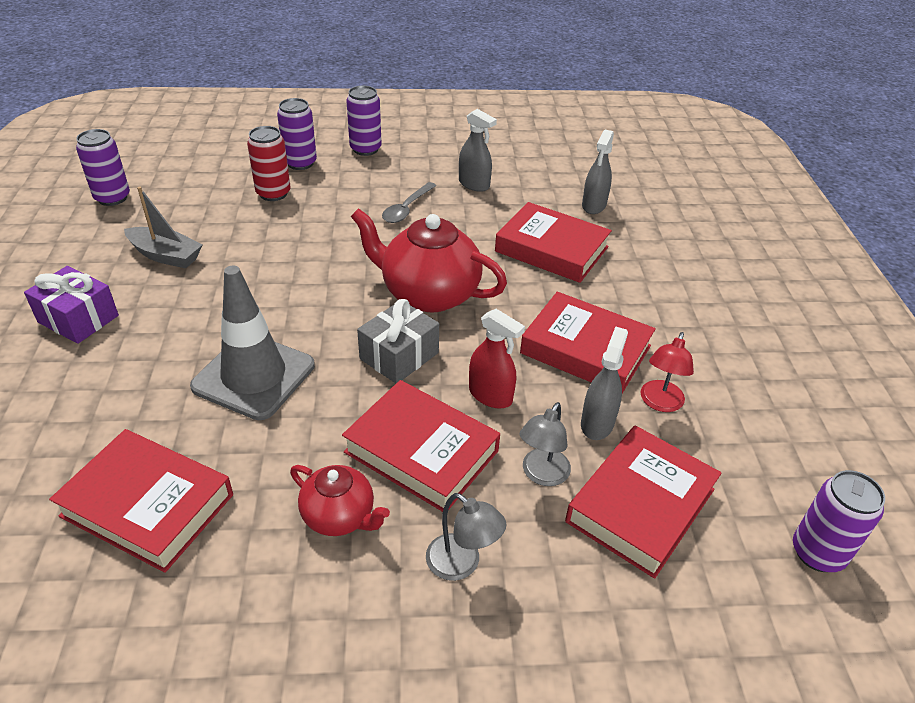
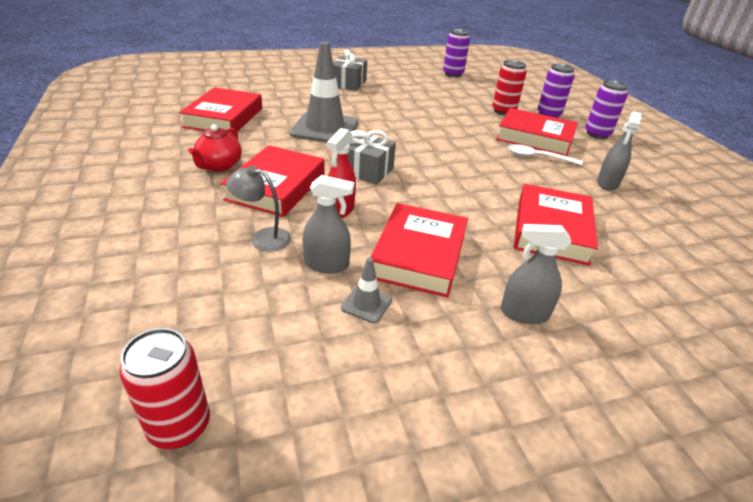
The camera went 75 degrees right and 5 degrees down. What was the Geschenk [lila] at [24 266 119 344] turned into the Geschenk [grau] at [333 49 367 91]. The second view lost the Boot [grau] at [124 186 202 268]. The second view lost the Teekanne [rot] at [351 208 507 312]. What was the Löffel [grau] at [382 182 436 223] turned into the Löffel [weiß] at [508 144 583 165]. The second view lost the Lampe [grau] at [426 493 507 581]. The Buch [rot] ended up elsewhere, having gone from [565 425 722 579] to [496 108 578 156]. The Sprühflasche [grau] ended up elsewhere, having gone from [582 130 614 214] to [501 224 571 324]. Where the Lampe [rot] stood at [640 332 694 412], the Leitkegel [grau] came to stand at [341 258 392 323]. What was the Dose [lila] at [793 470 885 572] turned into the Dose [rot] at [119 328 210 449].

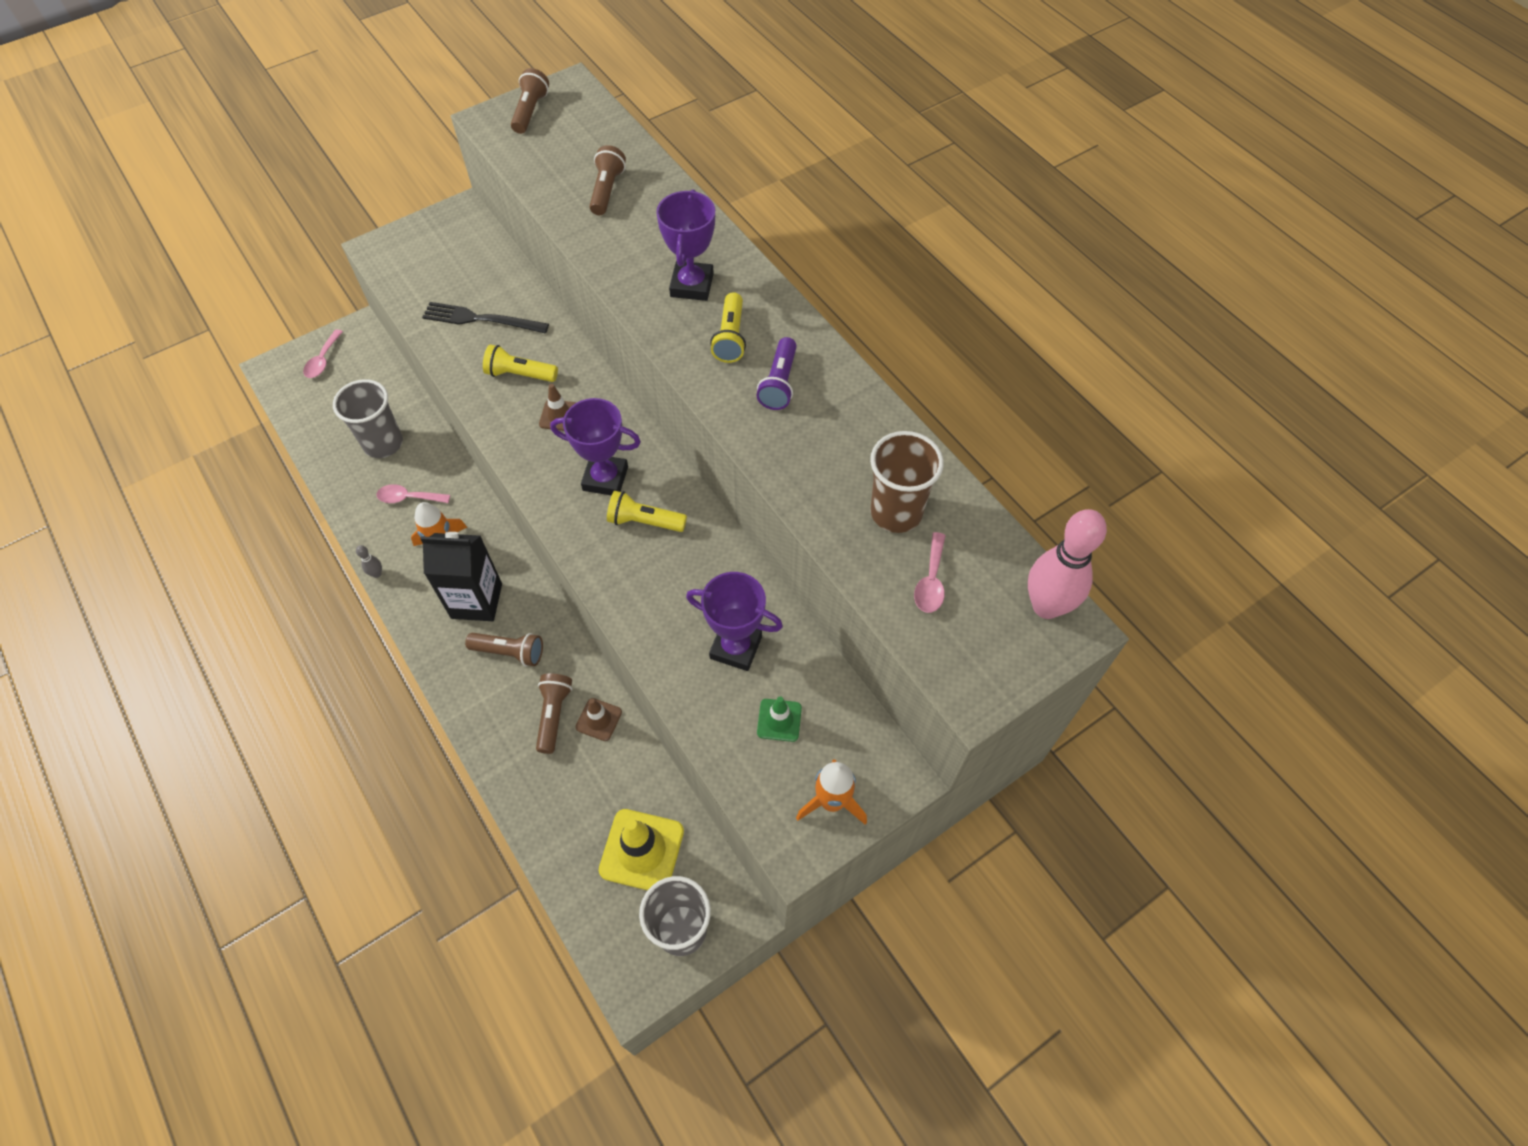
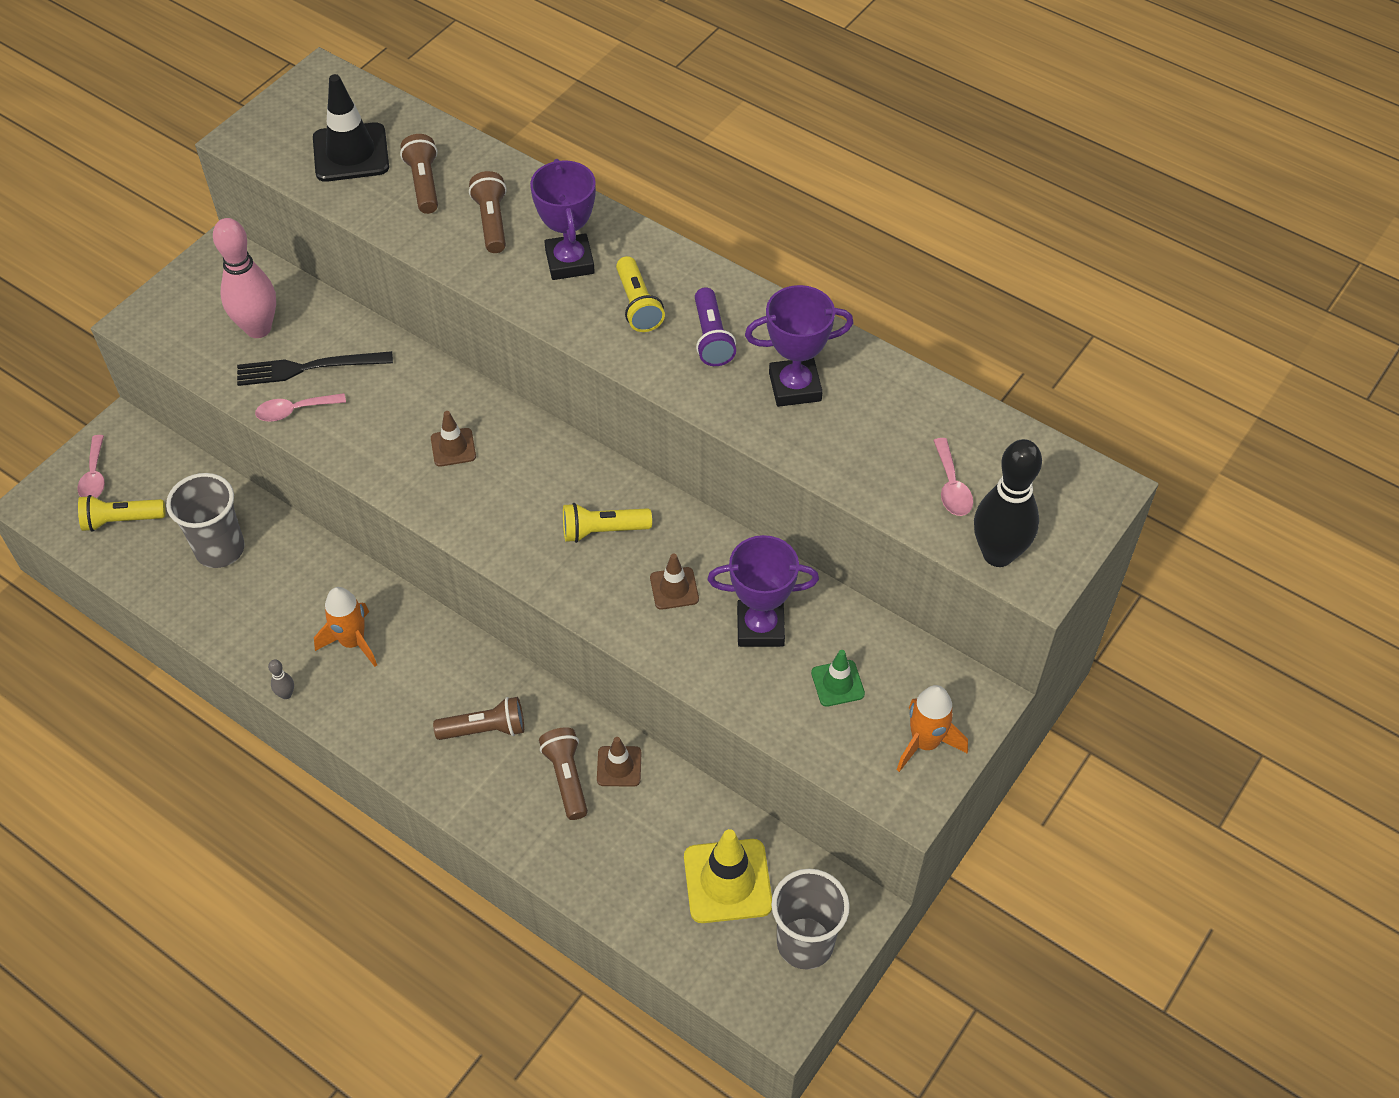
The camera went 20 degrees left and 5 degrees down. The Löffel [rosa] ended up elsewhere, having gone from [377 484 450 503] to [255 393 346 422]. The second view lost the Getränkekarton [schwarz] at [420 532 502 621]. The Taschenlampe [gelb] ended up elsewhere, having gone from [483 344 558 382] to [78 495 165 532]. The Taschenlampe [braun] ended up elsewhere, having gone from [511 68 549 134] to [469 171 507 253]. The Pokal [lila] ended up elsewhere, having gone from [550 398 641 496] to [745 285 853 407]. The second view lost the Becher [braun] at [870 431 944 533]. The Bowlingkegel [rosa] ended up elsewhere, having gone from [1028 509 1107 619] to [213 218 276 338]. The second view gained the Leitkegel [schwarz] at [313 74 389 182]. The second view gained the Leitkegel [braun] at [650 554 699 610]. The second view gained the Bowlingkegel [schwarz] at [974 439 1042 567].

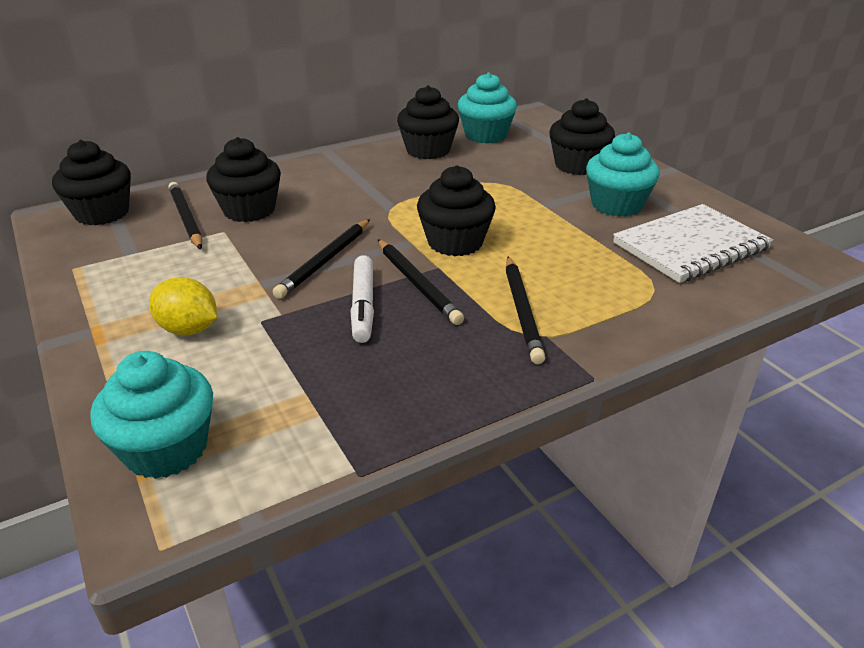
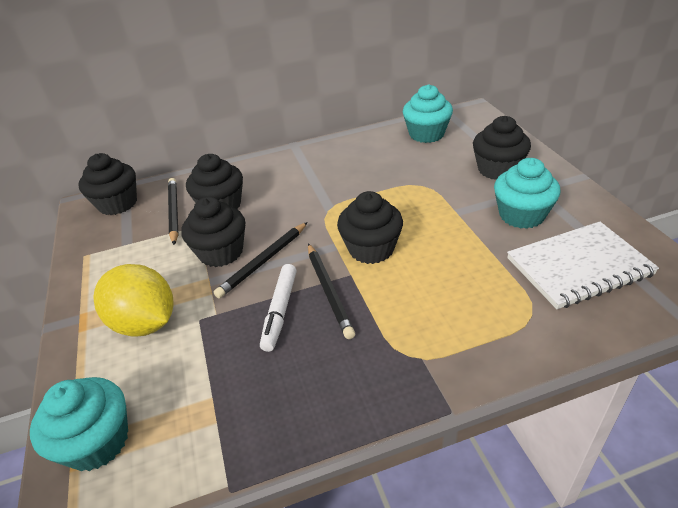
The camera went 15 degrees right and 5 degrees up. The size of the Zitrone [gelb] at [149 277 217 335] changed by a factor of 1.55. The Muffin [schwarz] ended up elsewhere, having gone from [397 85 459 159] to [181 197 245 267]. The second view lost the Bleistift [schwarz] at [506 256 546 364].

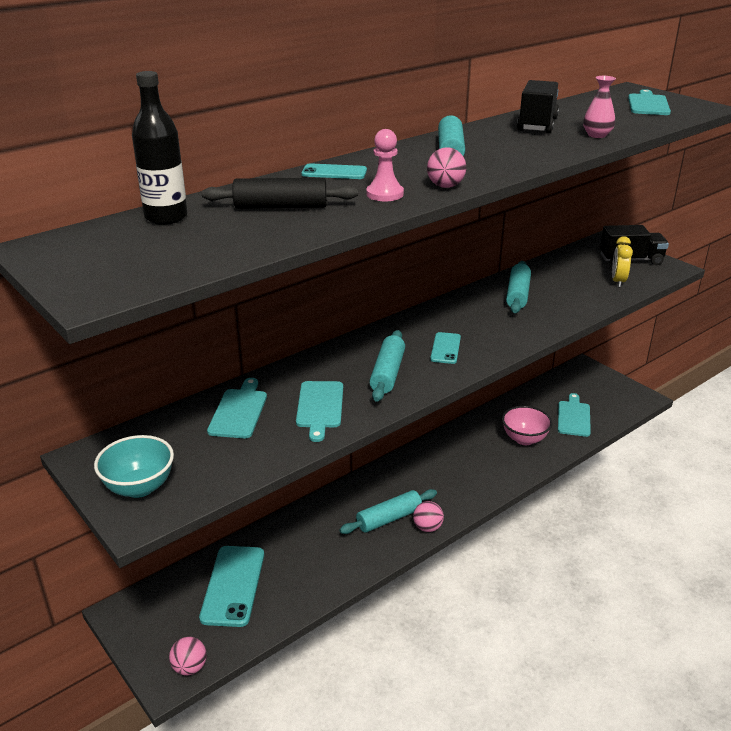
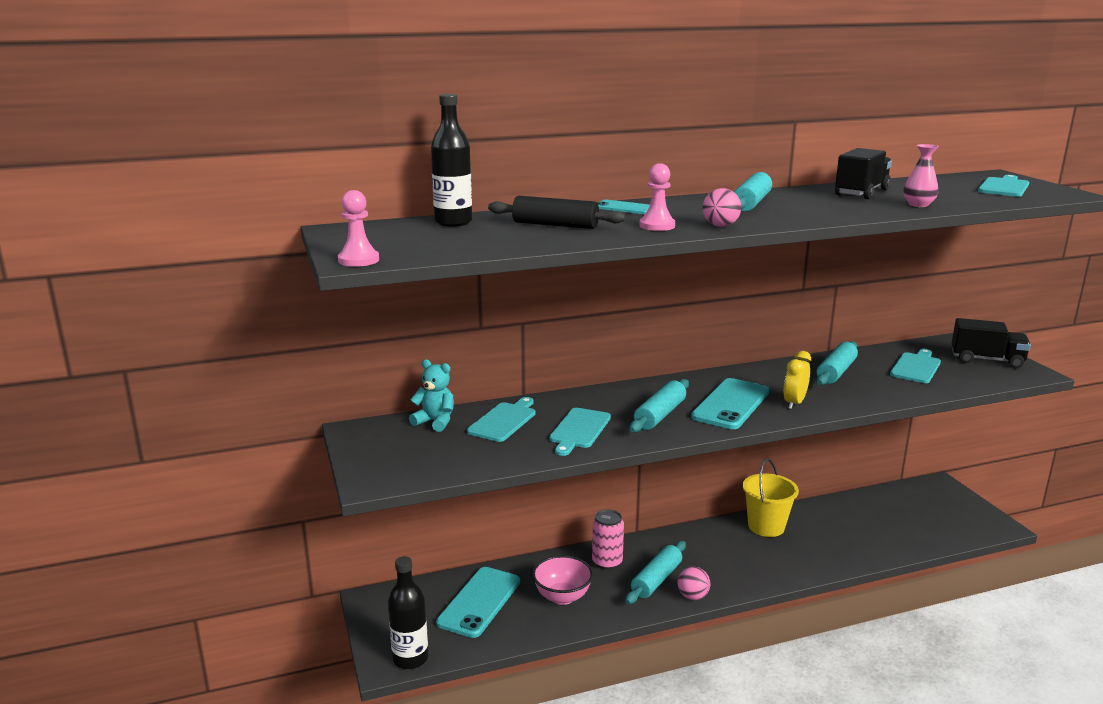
The camera went 20 degrees right and 10 degrees down. The second view lost the Schüssel [türkis] at [94 435 174 498]. Where the Ball [rosa] stood at [169 637 207 676], the Flasche [schwarz] came to stand at [388 556 428 669]. The Nudelholz [türkis] at [339 489 437 534] ended up facing another way, 45 degrees counterclockwise from before. The size of the Handy [türkis] at [430 332 461 364] changed by a factor of 1.83. The Schüssel [rosa] ended up elsewhere, having gone from [502 406 552 445] to [532 555 593 605]. The Schneidebrett [türkis] ended up elsewhere, having gone from [558 393 591 437] to [890 349 941 383]. The Wecker [gelb] ended up elsewhere, having gone from [612 236 633 287] to [784 351 811 409]. The second view gained the Bauer [rosa] at [338 190 379 267]. The second view gained the Teddybär [türkis] at [409 359 454 432]. The second view gained the Dose [rosa] at [592 509 624 570]. The second view gained the Eimer [gelb] at [743 459 799 537].

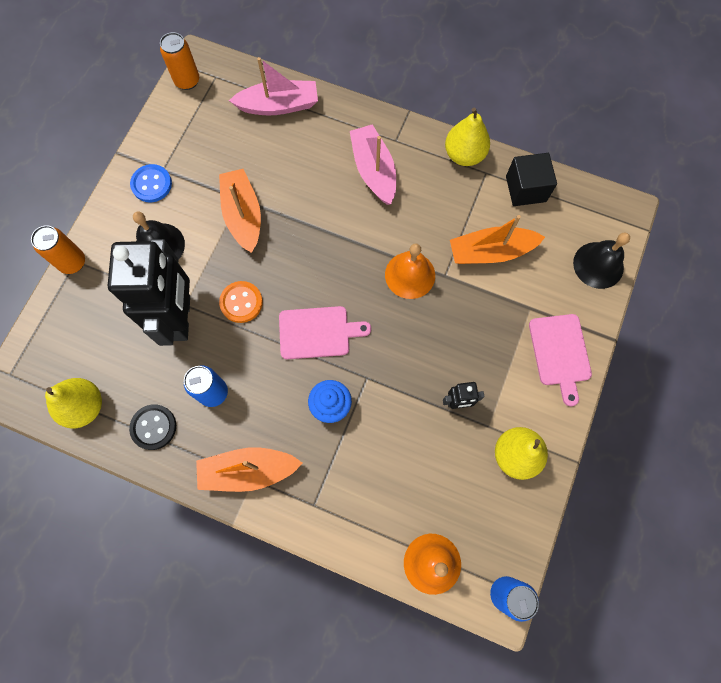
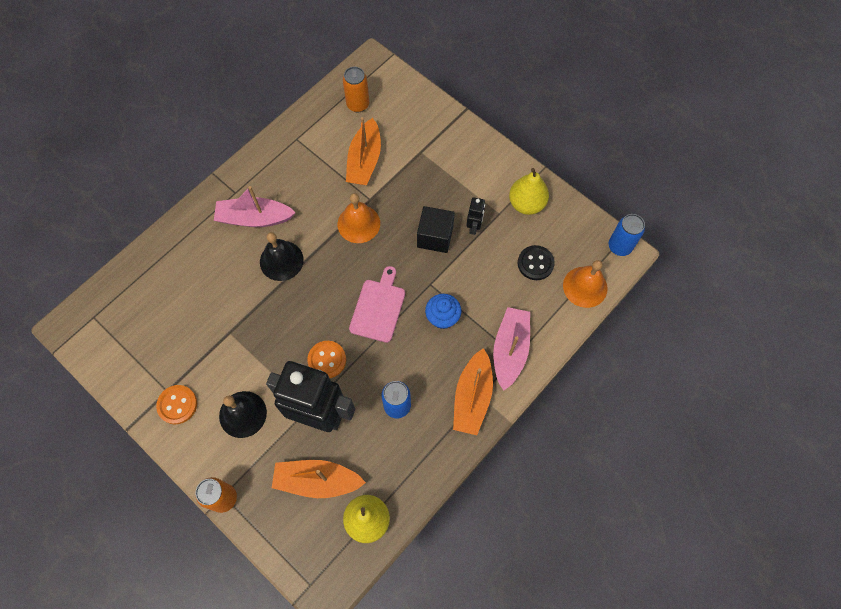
The camera went 70 degrees left and 5 degrees down. The Knopf [schwarz] ended up elsewhere, having gone from [129 404 176 450] to [518 245 555 280]. What was the Knopf [blau] at [130 164 172 202] turned into the Knopf [orange] at [156 385 197 424]. The Dose [orange] ended up elsewhere, having gone from [160 32 199 90] to [343 67 369 113]. The Boot [orange] ended up elsewhere, having gone from [219 169 261 253] to [272 460 366 498]. The Boot [rosa] ended up elsewhere, having gone from [229 57 318 115] to [493 307 530 391]. The second view lost the Birne [gelb] at [445 108 490 166]. The Kubus [schwarz] ended up elsewhere, having gone from [506 153 557 206] to [417 206 455 253]. The second view lost the Schneidebrett [rosa] at [529 314 592 406]. The Glocke [schwarz] ended up elsewhere, having gone from [573 233 630 289] to [260 232 304 281].

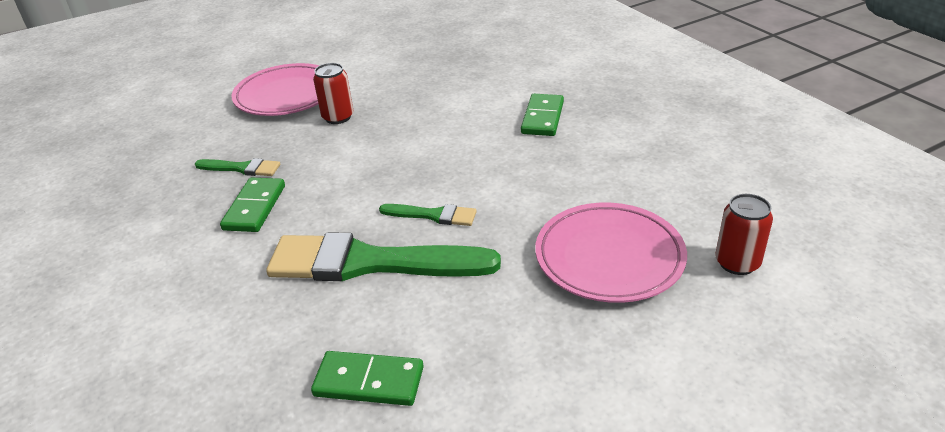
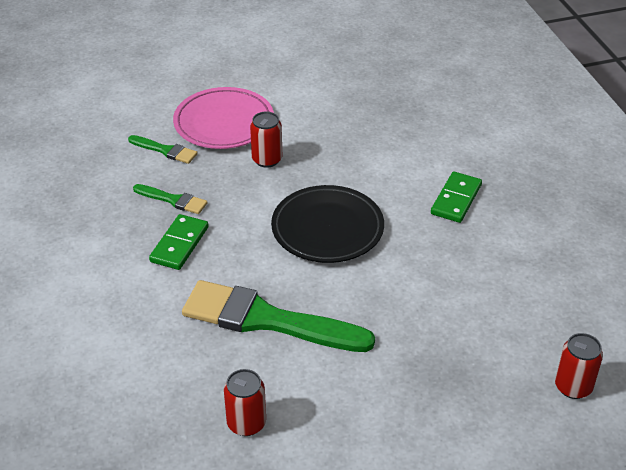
The camera went 10 degrees right and 5 degrees up. Where the Dominostein [grün] stood at [311 351 424 406], the Dose [rot] came to stand at [224 369 266 436]. The Pinsel [grün] ended up elsewhere, having gone from [379 204 477 226] to [128 135 198 164]. The second view lost the Teller [rosa] at [535 203 687 303]. The second view gained the Teller [schwarz] at [271 185 384 263].

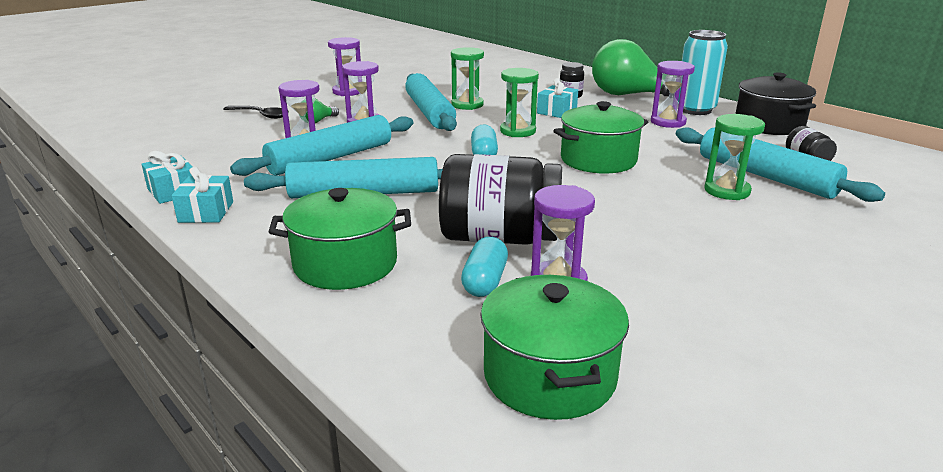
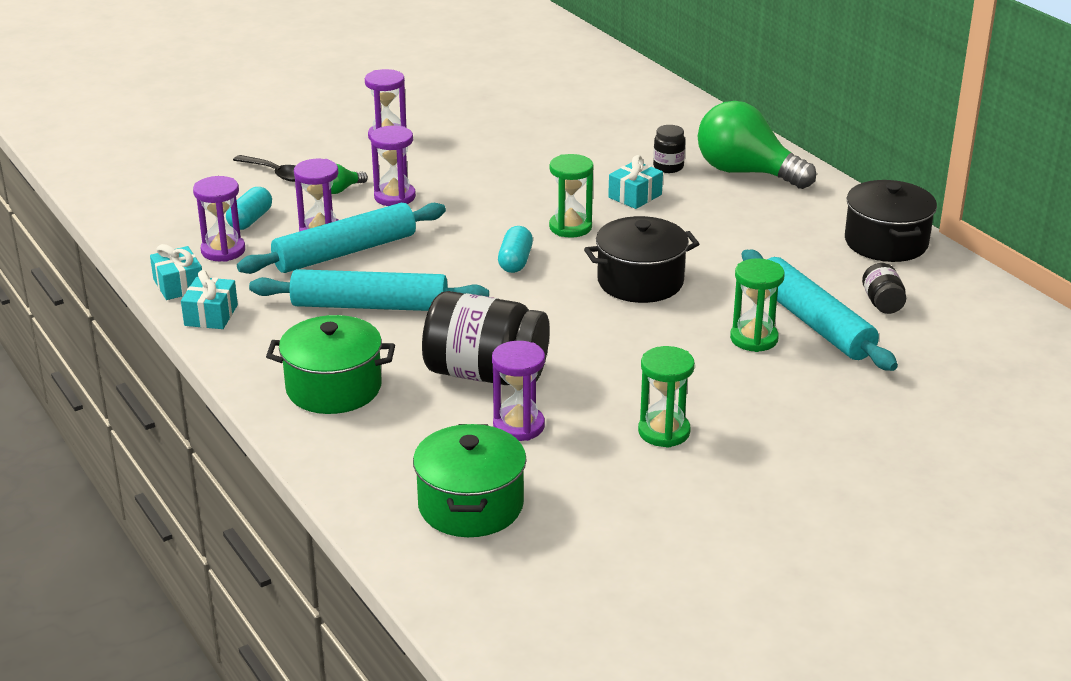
The camera went 10 degrees right and 5 degrees up. The second view lost the Nudelholz [türkis] at [405 73 457 131]. The Sanduhr [grün] ended up elsewhere, having gone from [451 47 484 110] to [638 346 695 448]. The Kapsel [türkis] ended up elsewhere, having gone from [461 237 508 297] to [226 187 272 230]. What was the Kochtopf [grün] at [553 101 648 173] turned into the Kochtopf [schwarz] at [584 216 699 303]. The Sanduhr [lila] ended up elsewhere, having gone from [651 61 695 128] to [193 176 245 262]. The second view lost the Dose [türkis] at [678 30 728 115].

